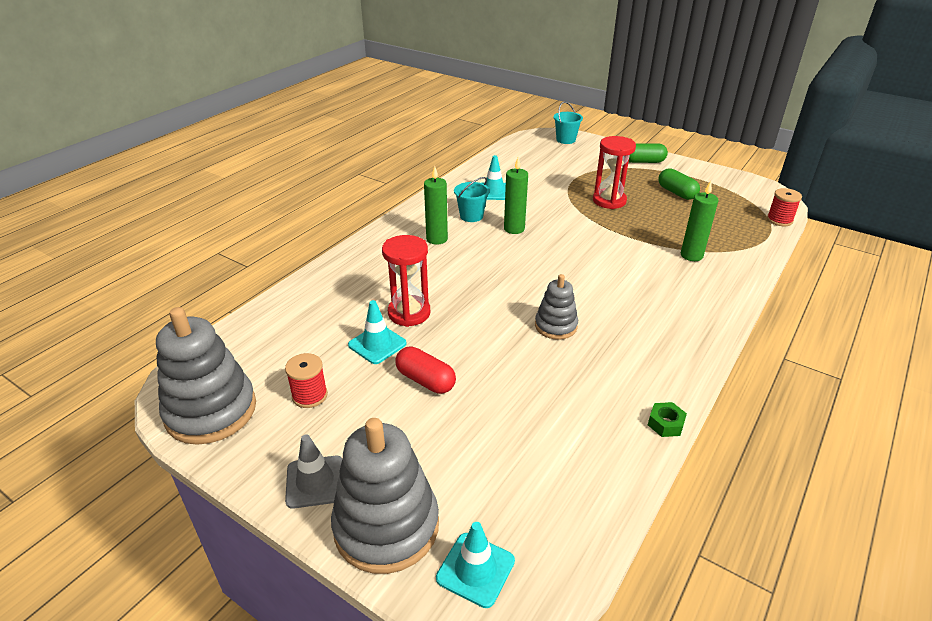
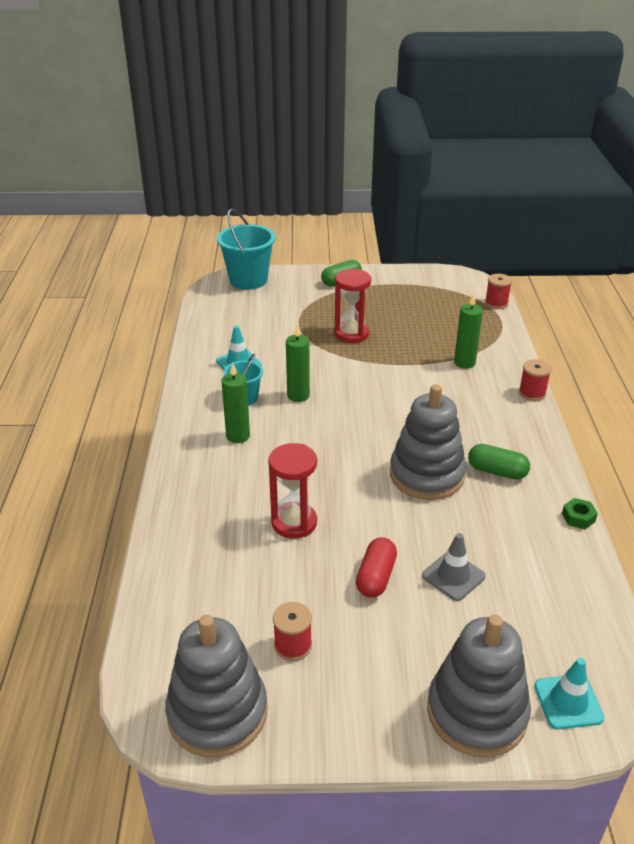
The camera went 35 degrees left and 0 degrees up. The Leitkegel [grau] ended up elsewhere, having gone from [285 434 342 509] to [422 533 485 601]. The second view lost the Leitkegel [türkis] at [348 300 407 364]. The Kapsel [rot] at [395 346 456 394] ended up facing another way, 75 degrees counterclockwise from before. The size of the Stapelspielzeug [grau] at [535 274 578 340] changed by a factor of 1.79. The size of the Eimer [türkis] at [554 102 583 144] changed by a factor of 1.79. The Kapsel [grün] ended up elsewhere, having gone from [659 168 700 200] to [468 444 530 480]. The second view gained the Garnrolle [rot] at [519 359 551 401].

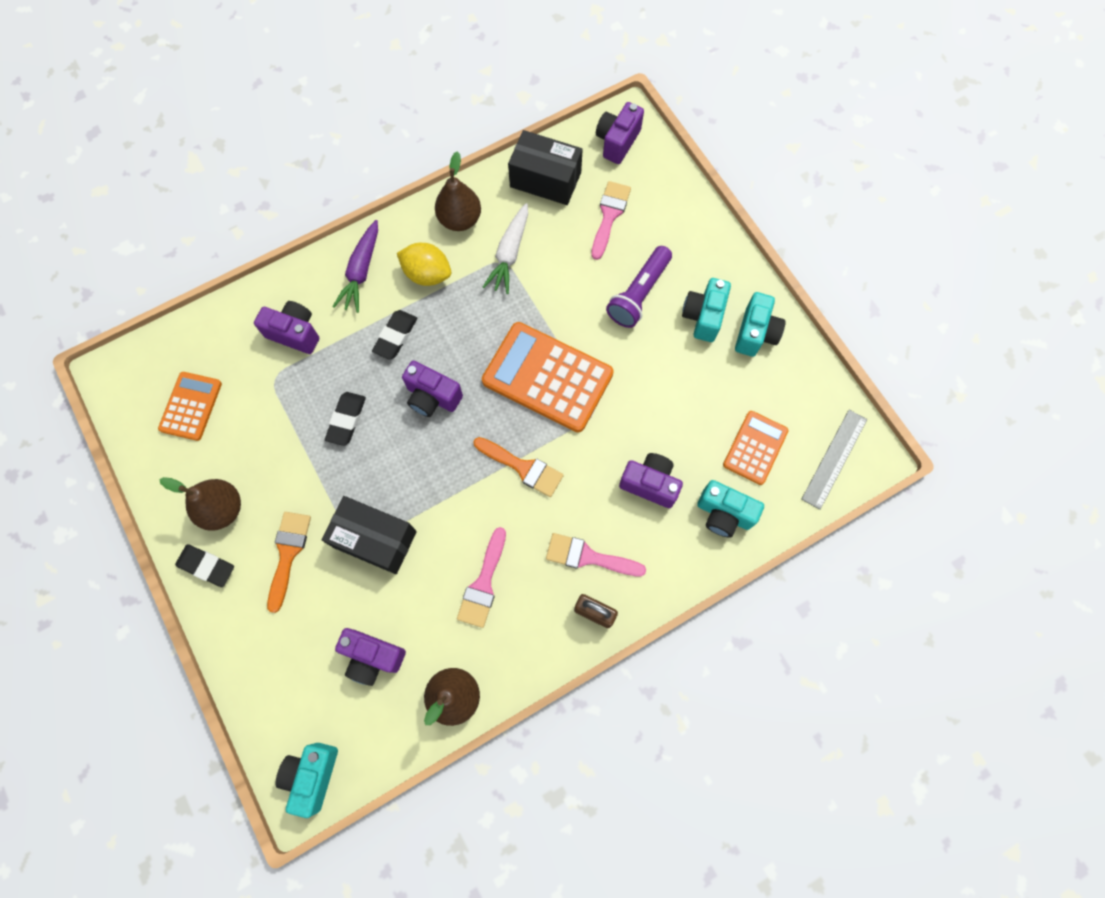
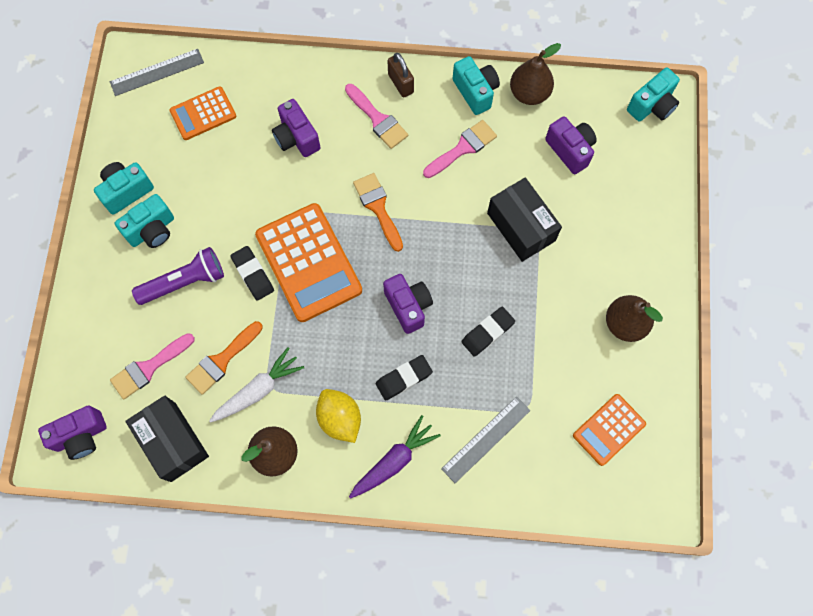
The camera went 145 degrees left and 0 degrees up. The Radiergummi [schwarz] ended up elsewhere, having gone from [175 544 234 587] to [230 246 274 301]. Where the Kamera [lila] stood at [254 301 319 354], the Lineal [grau] came to stand at [441 396 531 483]. The Pinsel [orange] ended up elsewhere, having gone from [267 512 311 613] to [185 321 263 395]. The Kamera [türkis] ended up elsewhere, having gone from [697 480 764 538] to [453 56 500 115].

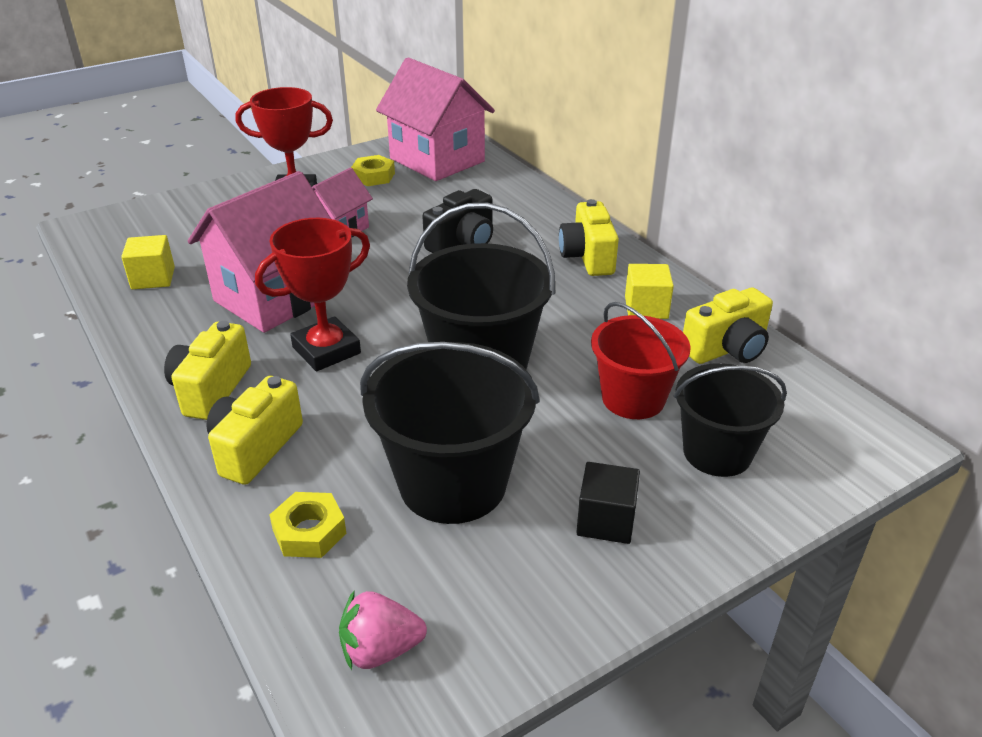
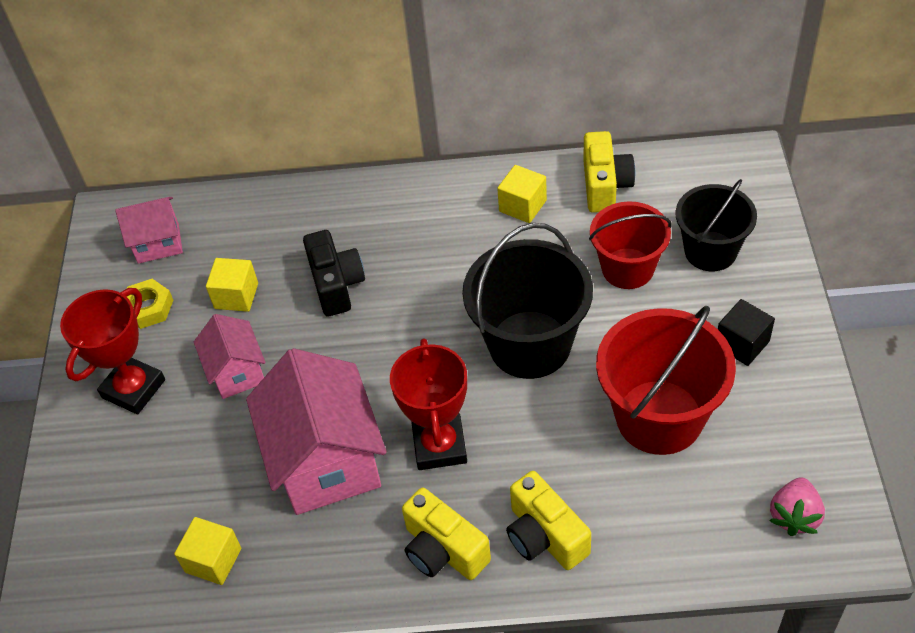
The camera went 55 degrees left and 15 degrees up. The second view lost the Sechskantmutter [gelb] at [269 492 346 558]. What was the Eimer [schwarz] at [360 342 540 524] turned into the Eimer [rot] at [596 305 736 455]. The size of the Haus [rosa] at [376 57 495 181] changed by a factor of 0.55. The second view lost the Kamera [gelb] at [559 199 619 276]. The second view gained the Kubus [gelb] at [206 258 258 312].

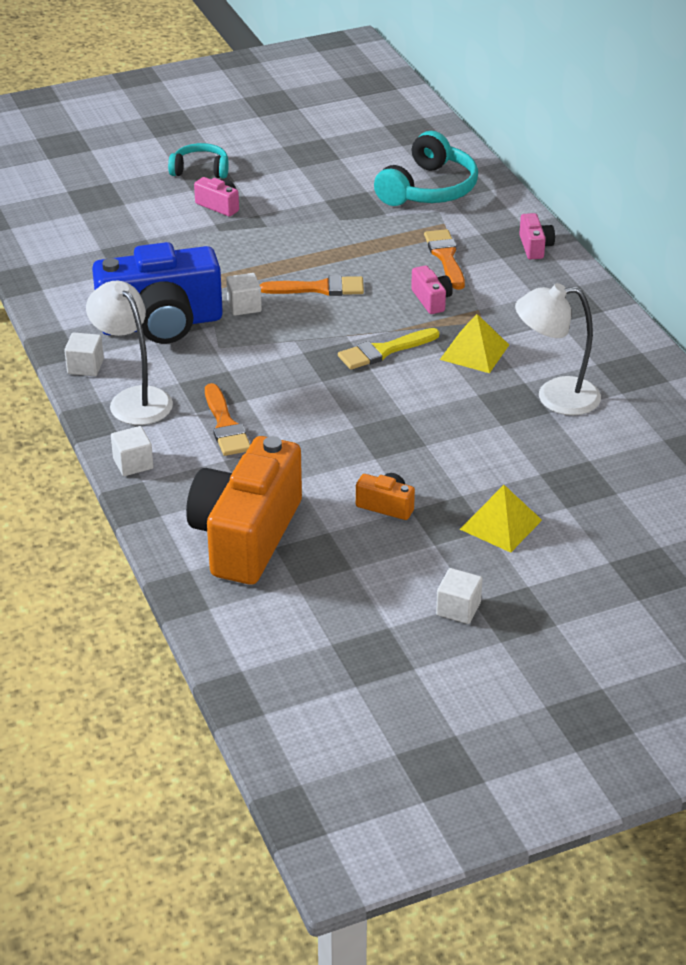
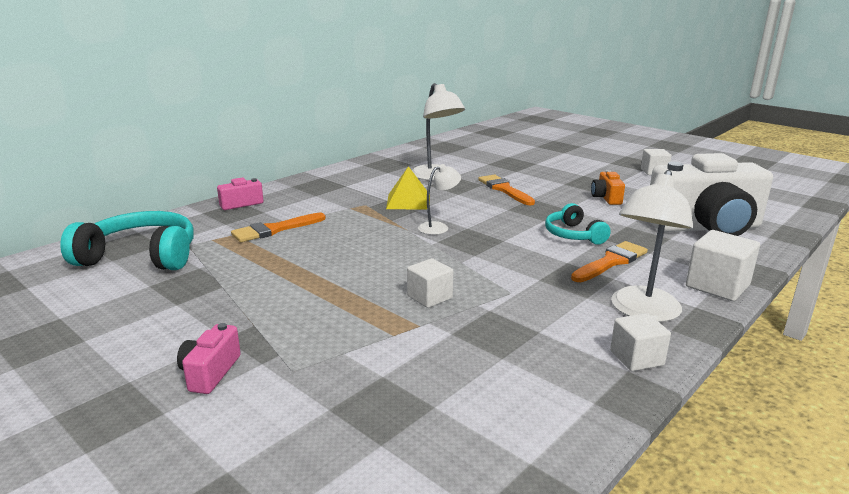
The camera went 115 degrees left and 15 degrees down. The second view lost the Kamera [blau] at [92 242 223 344]. The size of the Kubus [weiß] at [111 426 154 476] changed by a factor of 1.51. The Kopfhörer [türkis] ended up elsewhere, having gone from [168 143 229 178] to [545 203 611 244]. What was the Kamera [orange] at [186 436 302 585] turned into the Kamera [weiß] at [650 153 773 236]. The Pinsel [orange] ended up elsewhere, having gone from [260 275 364 296] to [478 175 535 206]. Where the Pinsel [gelb] stood at [338 328 440 370], the Lampe [weiß] came to stand at [418 164 461 235]. The second view lost the Kamera [rosa] at [411 265 453 314]. The second view lost the Pyramide [gelb] at [460 485 542 553].

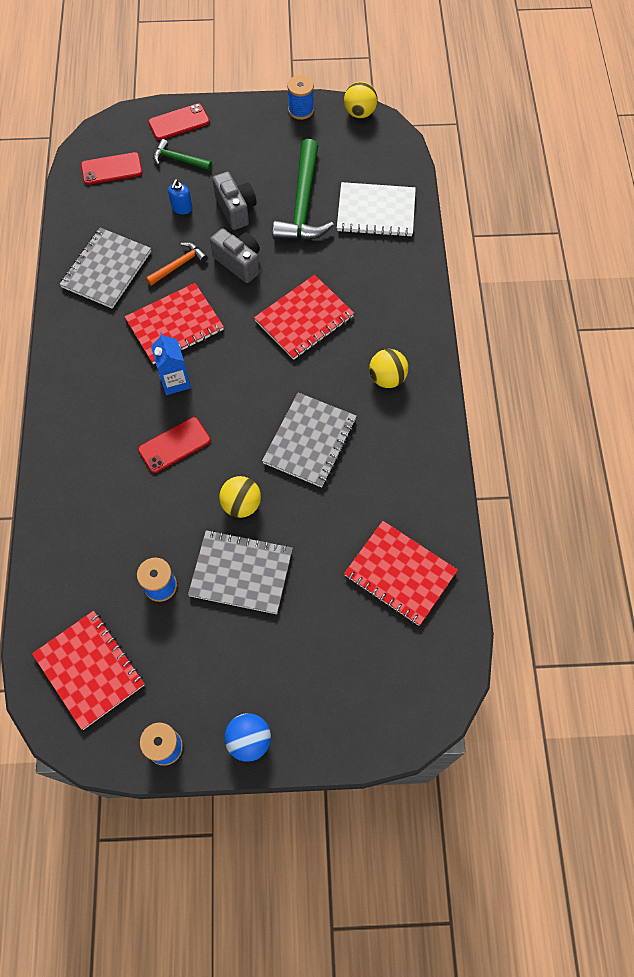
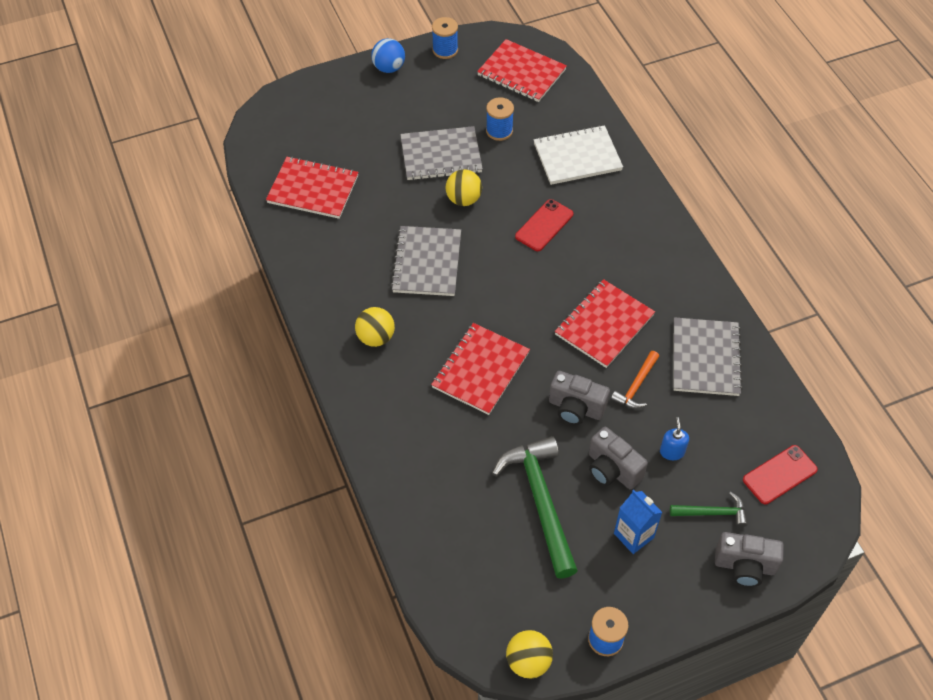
The camera went 160 degrees right and 10 degrees down. Where the Handy [rot] stood at [148 104 210 140], the Kamera [grau] came to stand at [715 532 784 587]. The Getränkekarton [blau] ended up elsewhere, having gone from [151 332 191 395] to [614 490 662 554]. The Notizbuch [weiß] ended up elsewhere, having gone from [337 182 416 237] to [534 125 623 185].

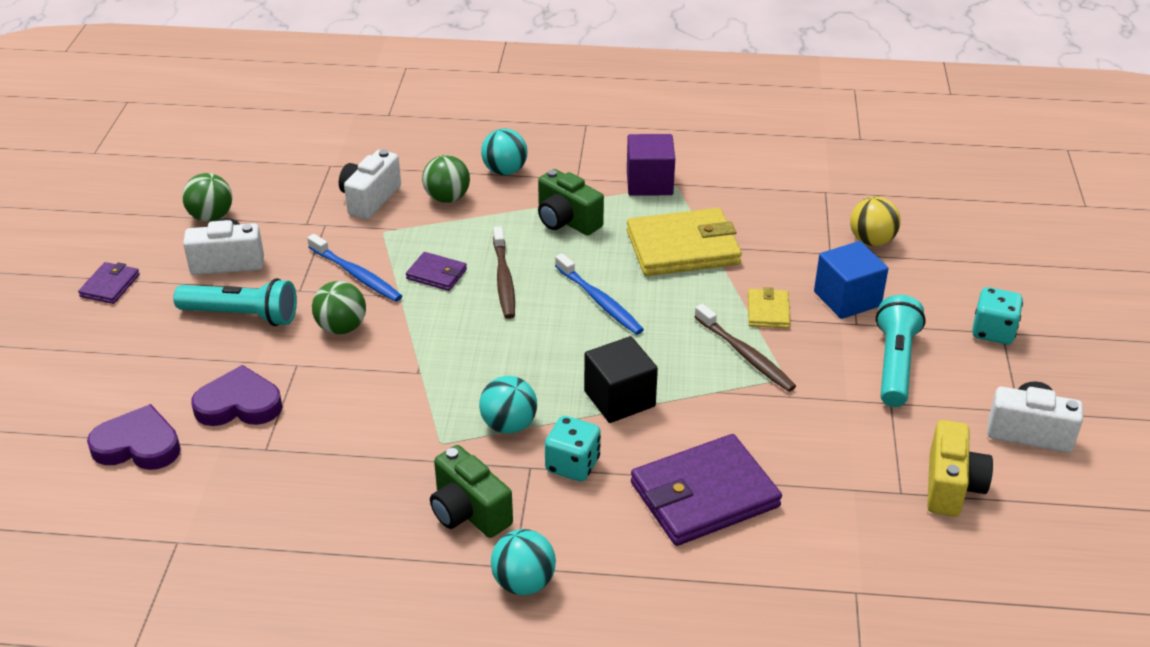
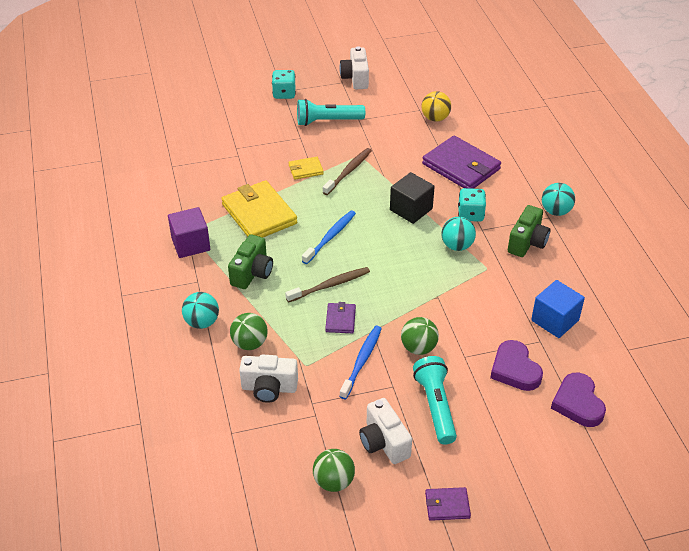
The camera went 110 degrees left and 5 degrees up. The Kubus [blau] ended up elsewhere, having gone from [814 241 888 319] to [531 280 585 338]. The Ball [gelb] ended up elsewhere, having gone from [850 196 901 246] to [421 91 451 122]. The second view lost the Kamera [gelb] at [927 420 993 516].

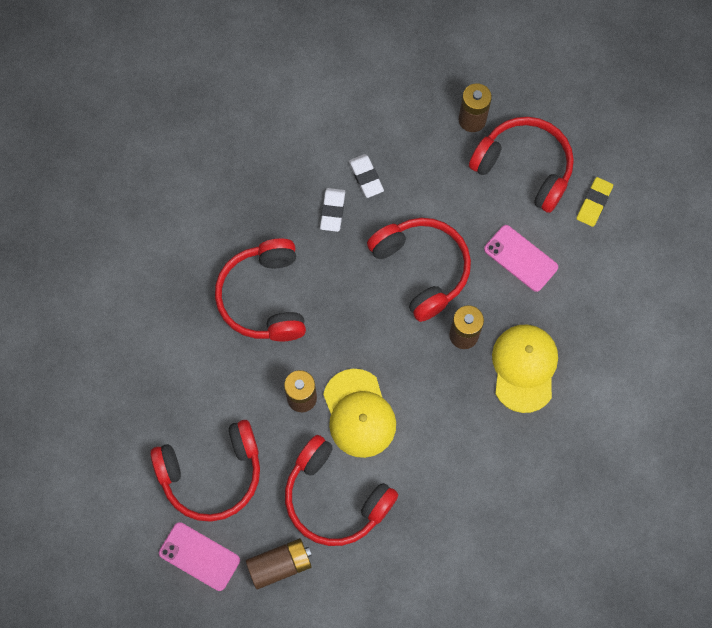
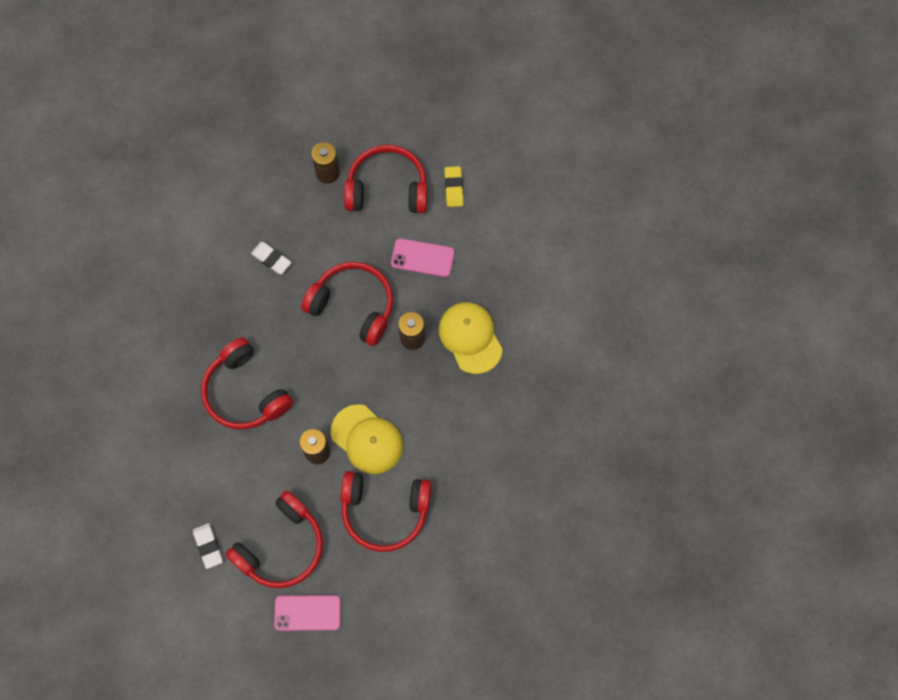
The camera went 30 degrees left and 0 degrees up. The second view lost the Batterie [braun] at [246 538 312 589]. The Radiergummi [weiß] ended up elsewhere, having gone from [320 188 345 232] to [193 523 223 569].

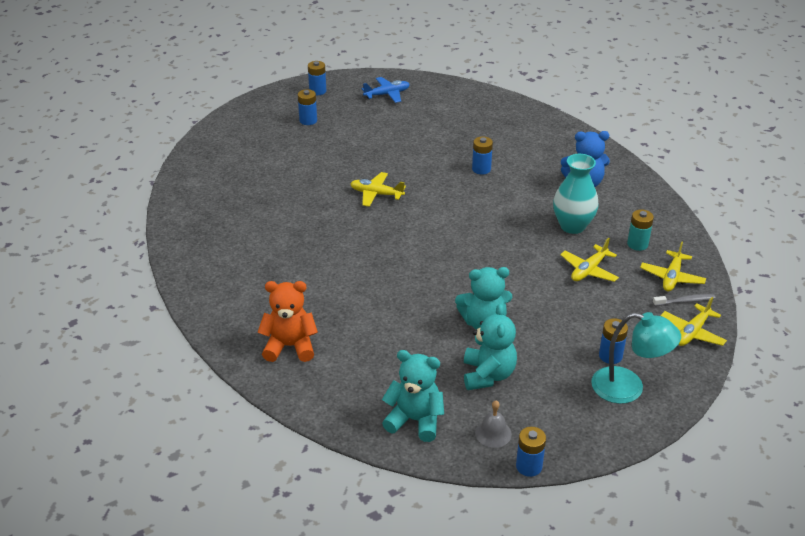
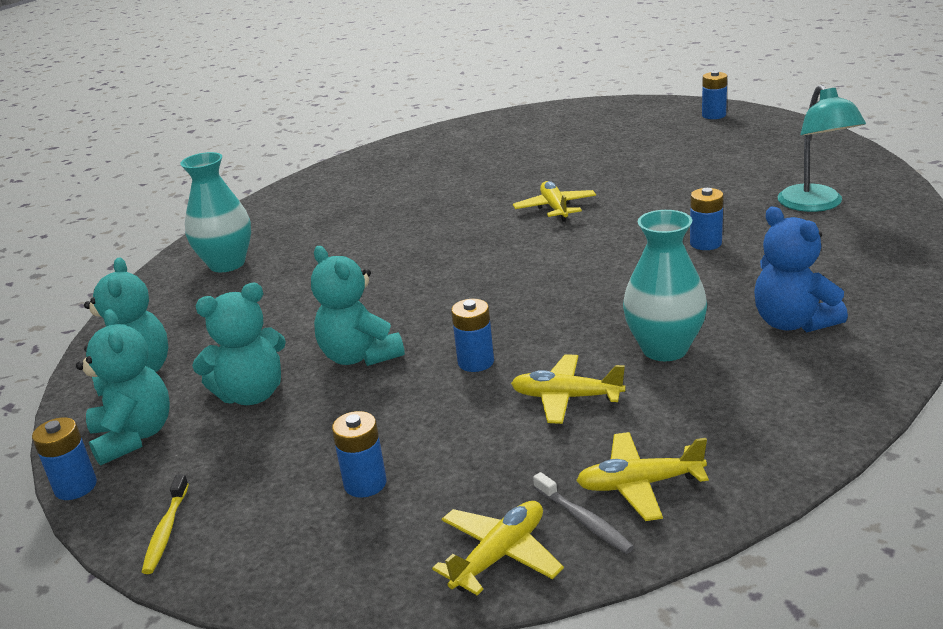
The camera went 65 degrees right and 10 degrees down. Where the Teddybär [orange] stood at [257 281 318 362], the Vase [türkis] came to stand at [180 152 251 272]. The Batterie [blau] ended up elsewhere, having gone from [298 89 317 125] to [451 299 494 372]. The second view lost the Flugzeug [blau] at [362 77 410 103]. Where the Glocke [grau] stood at [475 401 512 448], the Teddybär [türkis] came to stand at [76 309 170 466]. The Lampe [türkis] ended up elsewhere, having gone from [591 312 681 404] to [778 84 866 212]. The second view lost the Batterie [türkis] at [627 209 654 251]. The Flugzeug [gelb] at [661 297 727 346] ended up facing another way, 120 degrees clockwise from before. The second view gained the Zahnbürste [gelb] at [142 474 189 574].

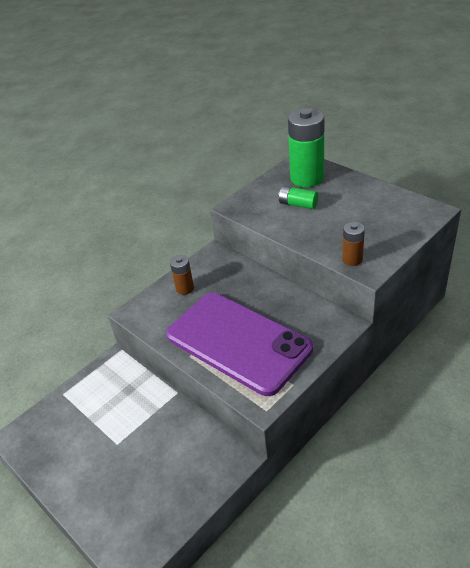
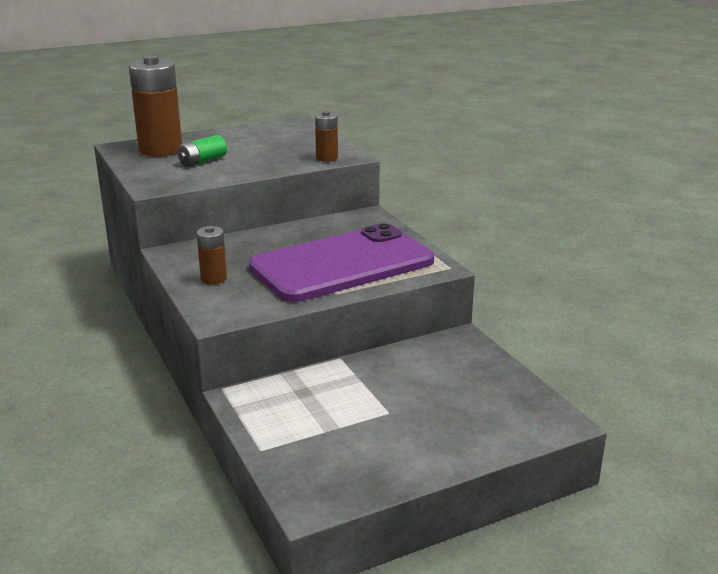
The camera went 75 degrees left and 15 degrees down. What was the Batterie [grün] at [288 108 324 187] turned into the Batterie [braun] at [129 55 182 156].

